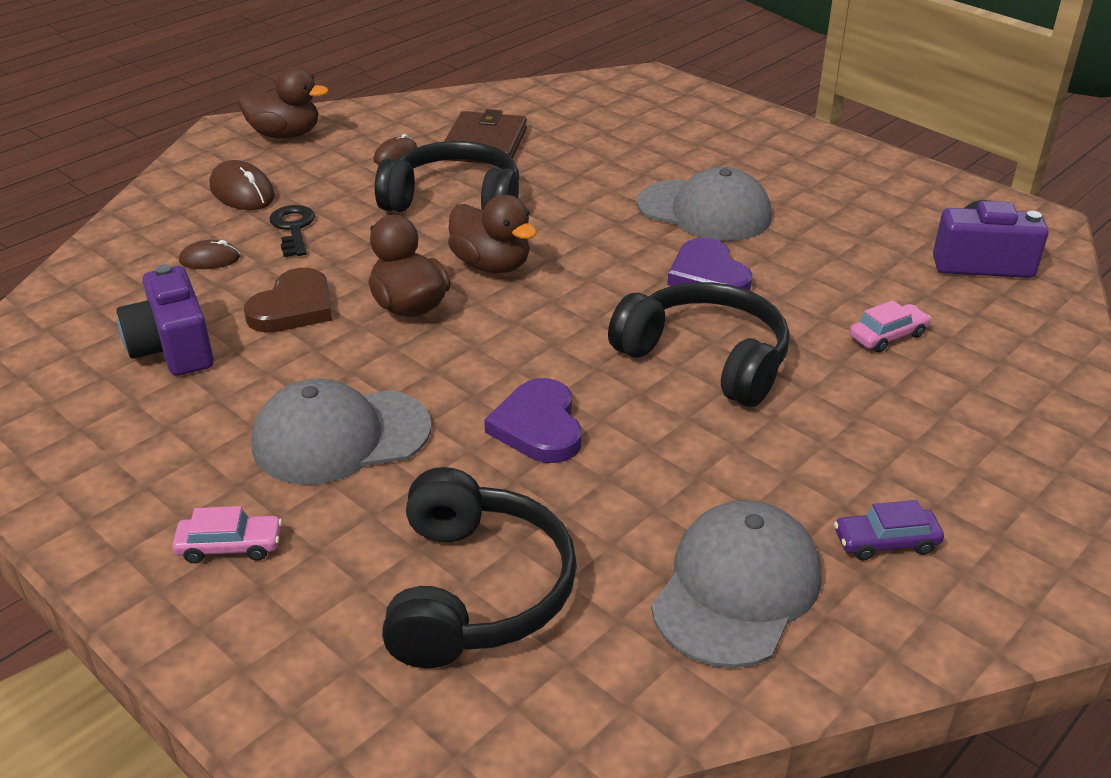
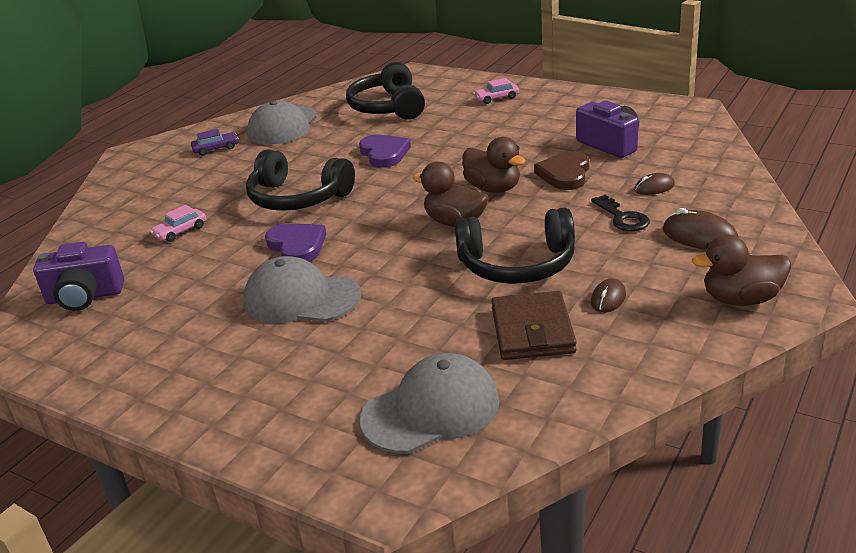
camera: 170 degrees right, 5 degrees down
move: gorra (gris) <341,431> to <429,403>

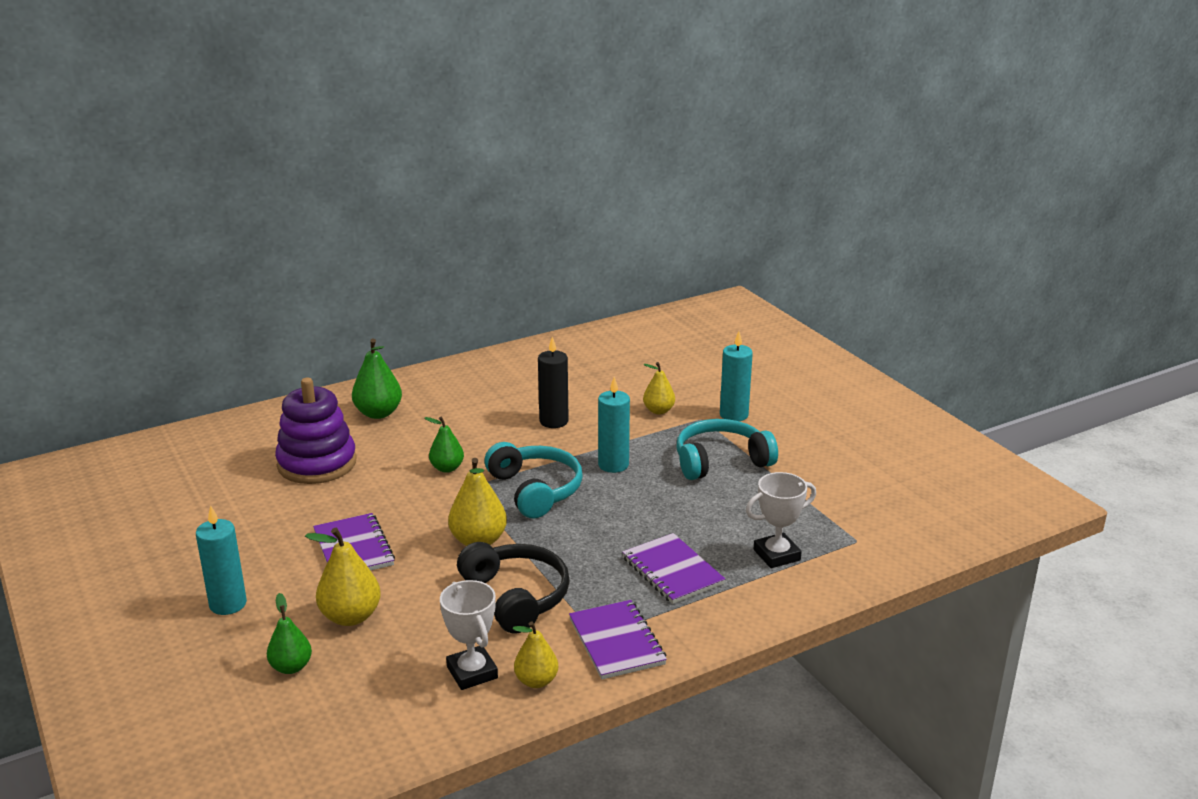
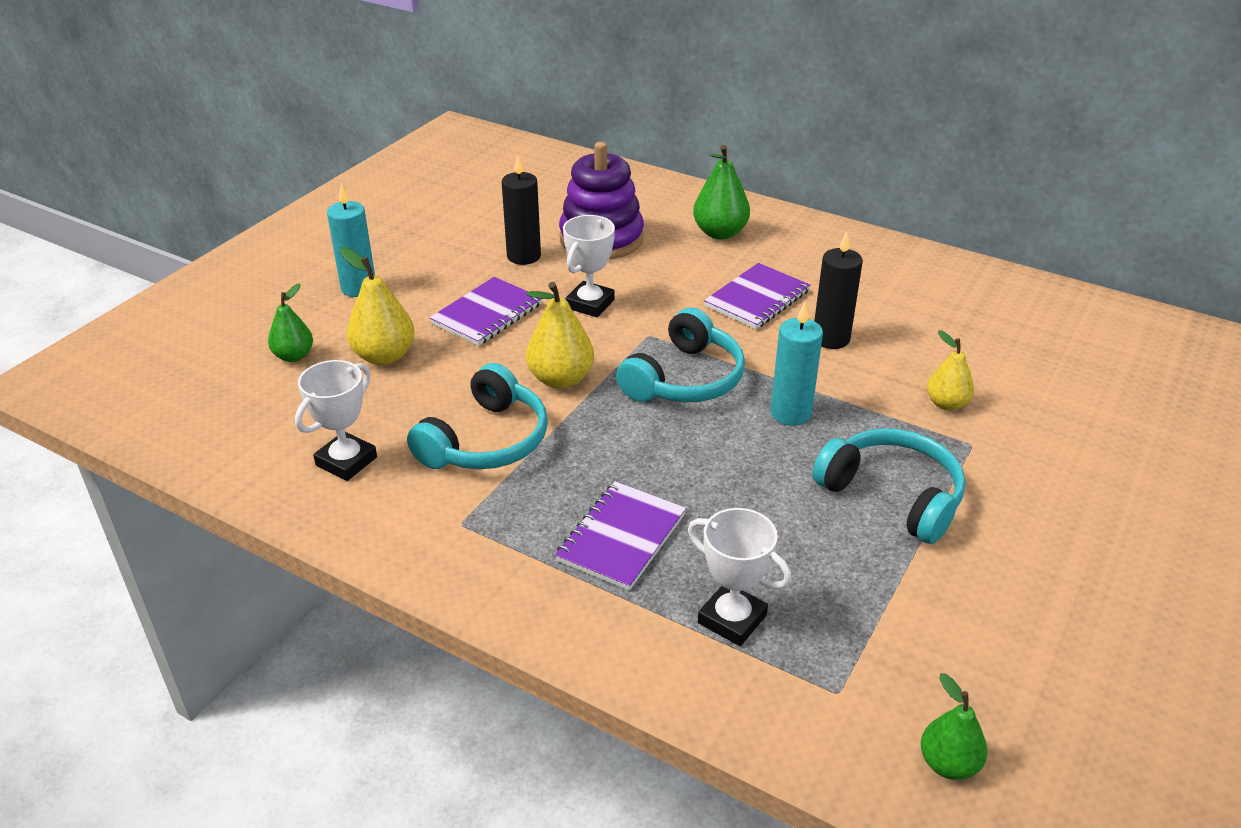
camera: 60 degrees right, 10 degrees up
delete: pera (amarillo) <535,654>; vela (turquesa) <736,376>
insert: vela (negro) <521,210>; trofeo (blanco) <589,266>
move: cuaderno (morado) <618,639> to <757,296>; pera (verde) <444,444> to <954,726>
recolor: auriculares (negro) <513,588> to auriculares (turquesa) <477,416>

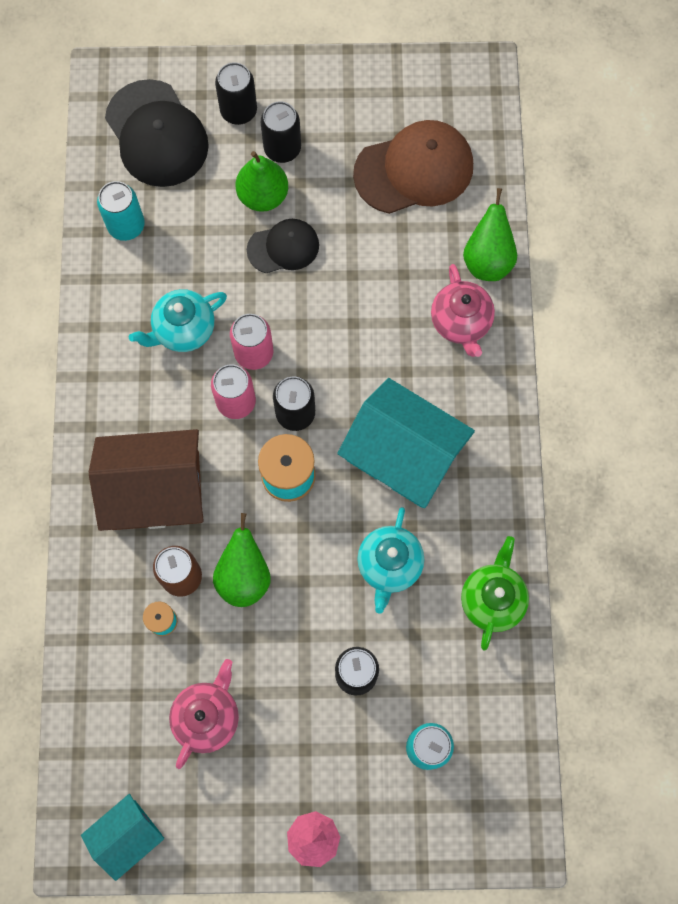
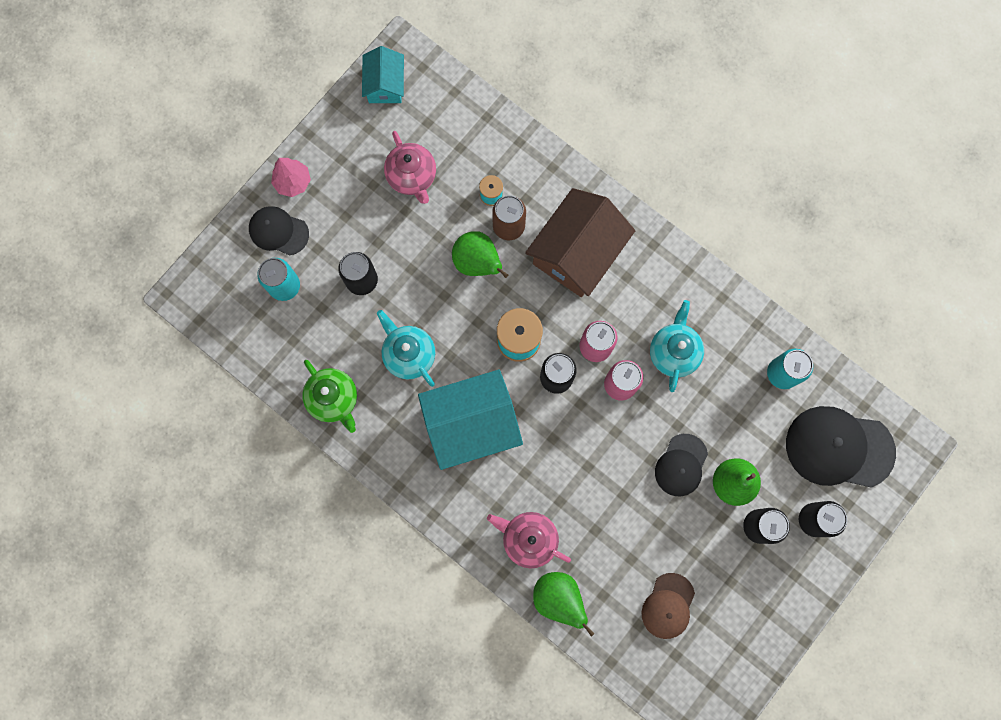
camera: 130 degrees right, 5 degrees up
insert: gorra (negro) <279,231>
resize: gorra (marrón) <413,167> = <668,606> x0.59

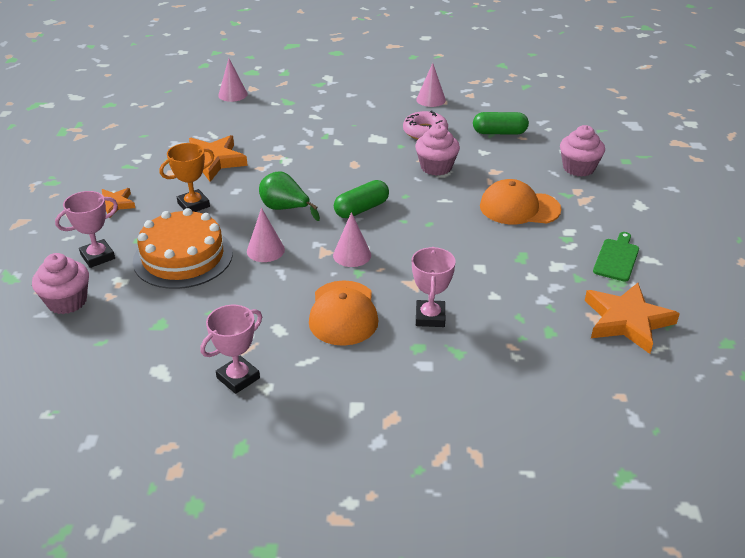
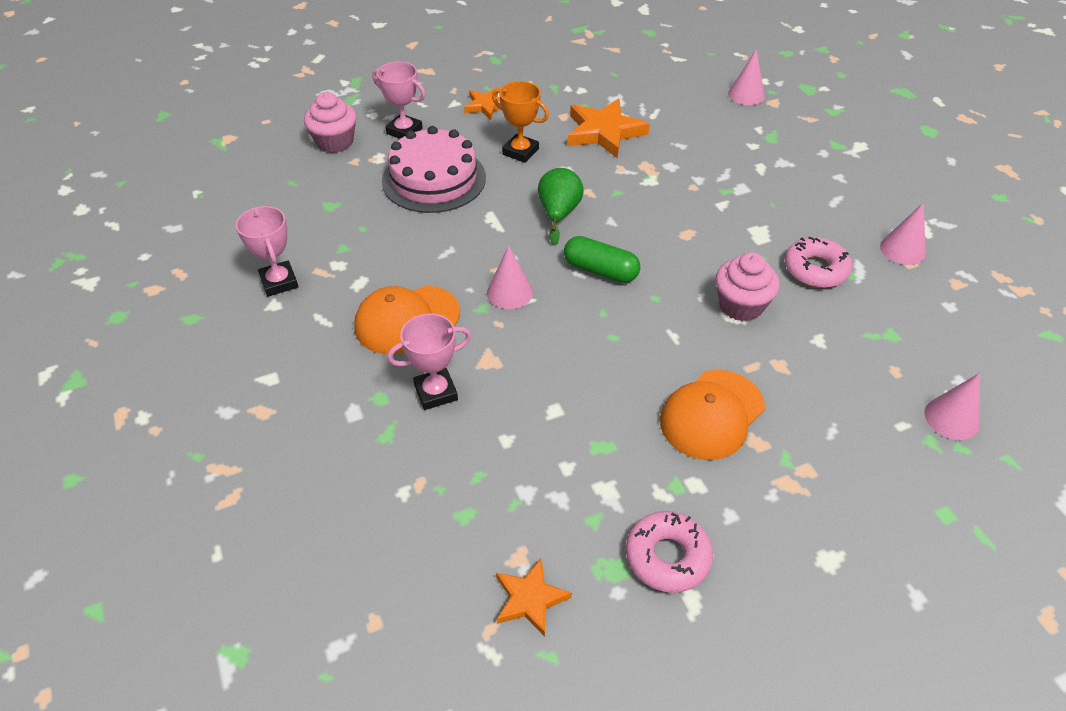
camera: 65 degrees right, 10 degrees up
delete: cápsula (verde) <501,123>; magdalena (rosa) <582,151>
move: cono (rosa) <266,235> to <952,406>
replace: tabla de cortar (verde) <616,257> to rosquilla (rosa) <669,552>
recolor: tarta (naranja) <183,248> to tarta (rosa) <434,169>
rotate: trofeo (rosa) <231,349> = <267,251> 45 degrees clockwise; gorra (naranja) <520,201> = <712,415> 120 degrees counterclockwise
resize: estrella (naranja) <632,318> = <534,598> x0.59

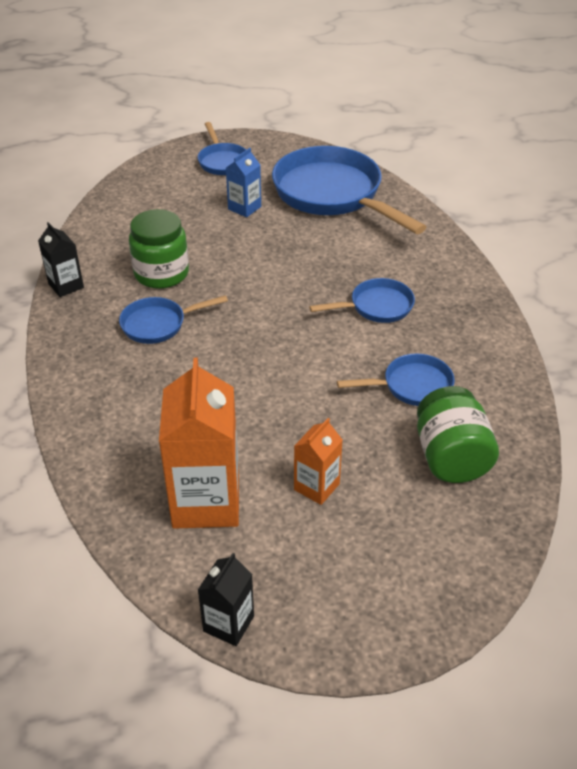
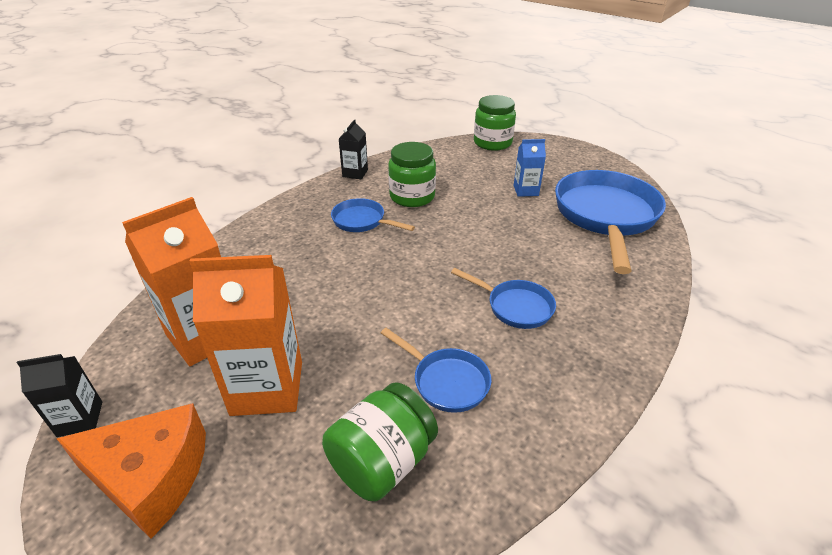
camera: 50 degrees right, 5 degrees down
delete: sartén (azul) <222,148>
insert: queso (naranja) <131,471>; tarro (verde) <495,123>
resize: cartón de leche (naranja) <318,461> = <245,335> x1.91

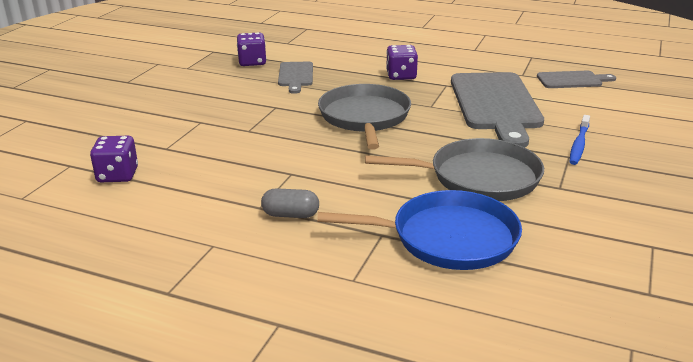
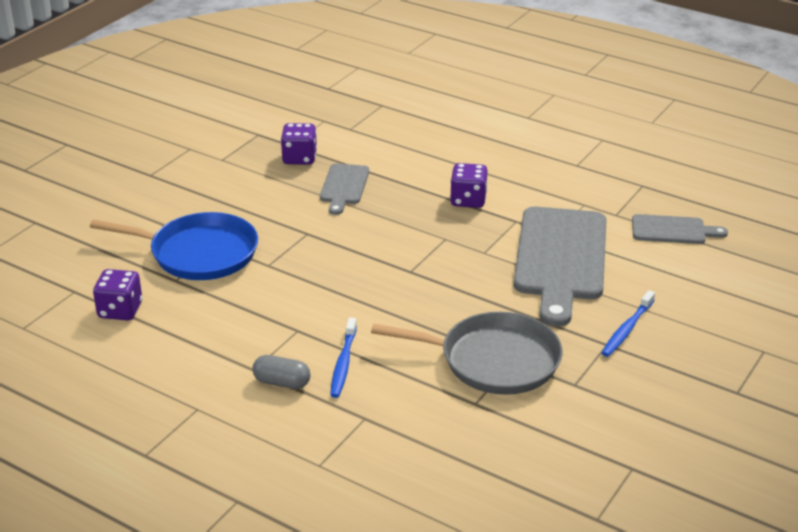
camera: 10 degrees right, 5 degrees up
delete: sartén (gris) <364,116>
insert: cepillo de dientes (azul) <343,358>
move: sartén (azul) <419,230> to <174,246>

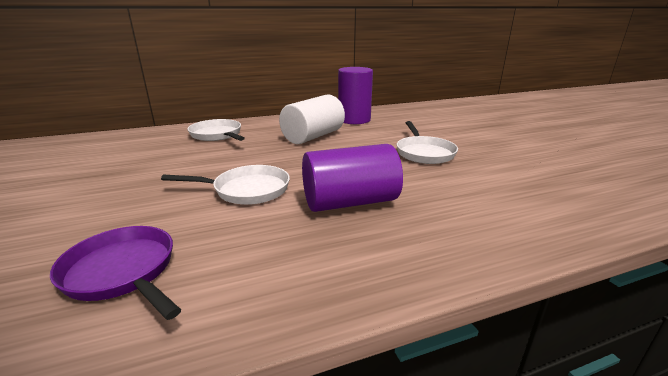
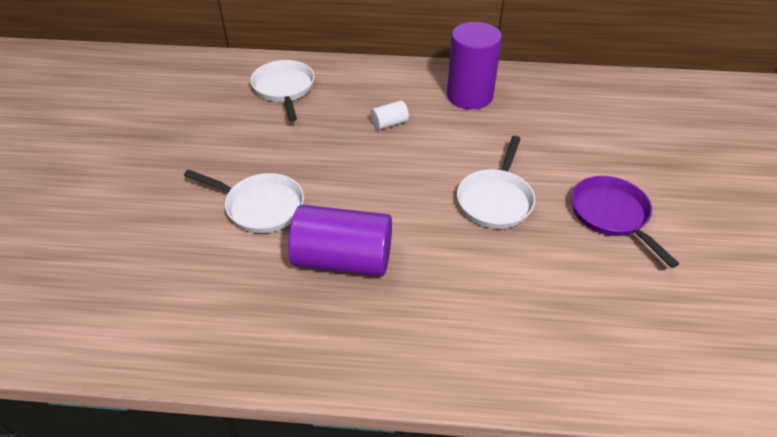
camera: 25 degrees right, 20 degrees up
move: sartén (morado) <115,273> to <625,222>
resize: cilindro (blanco) <312,119> = <389,115> x0.44

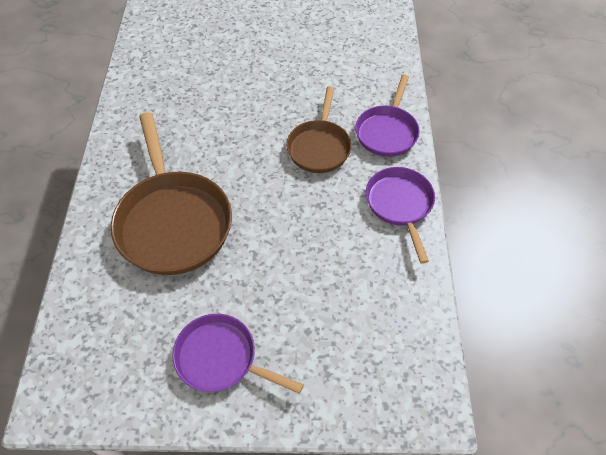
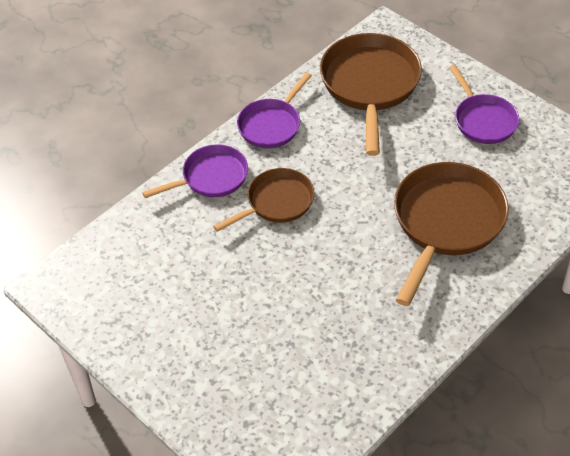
camera: 135 degrees left, 5 degrees down
insert: sartén (marrón) <371,94>

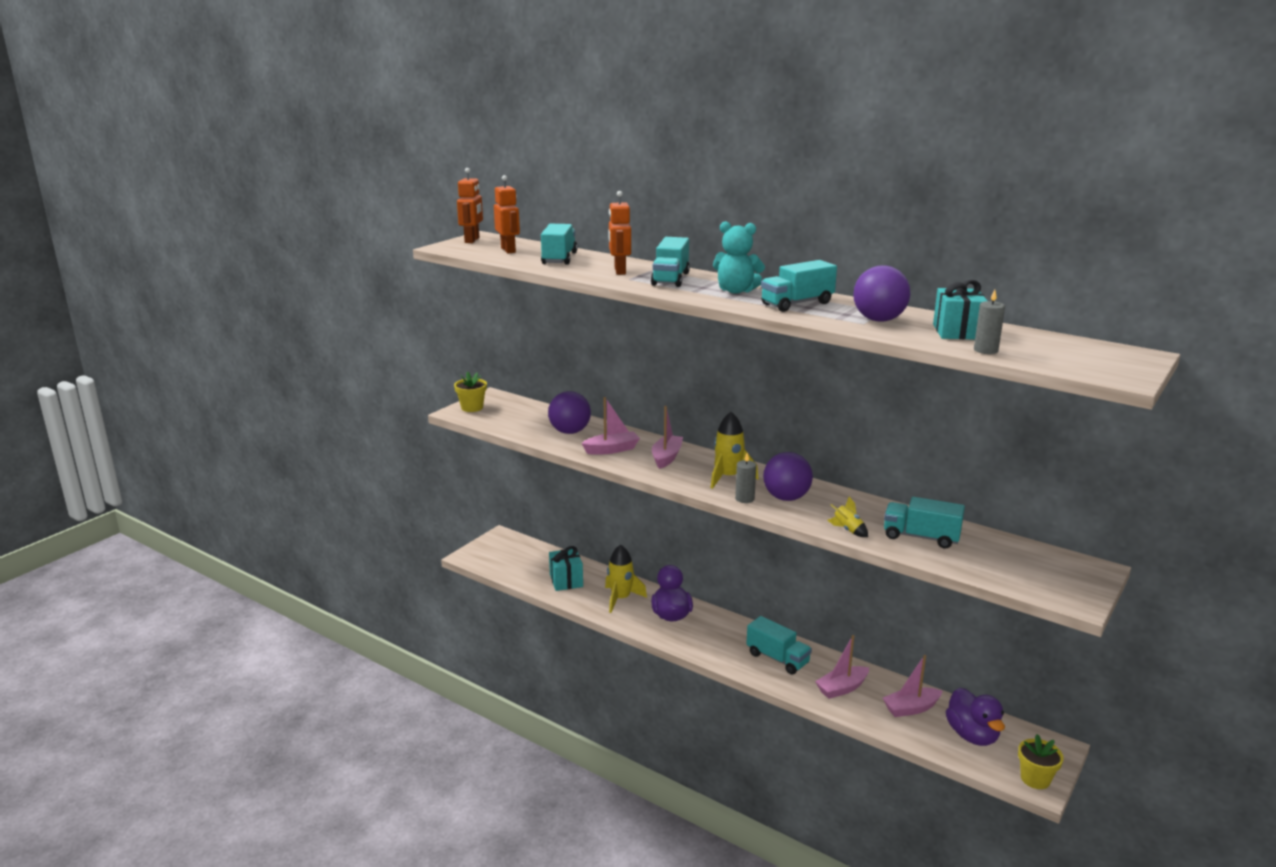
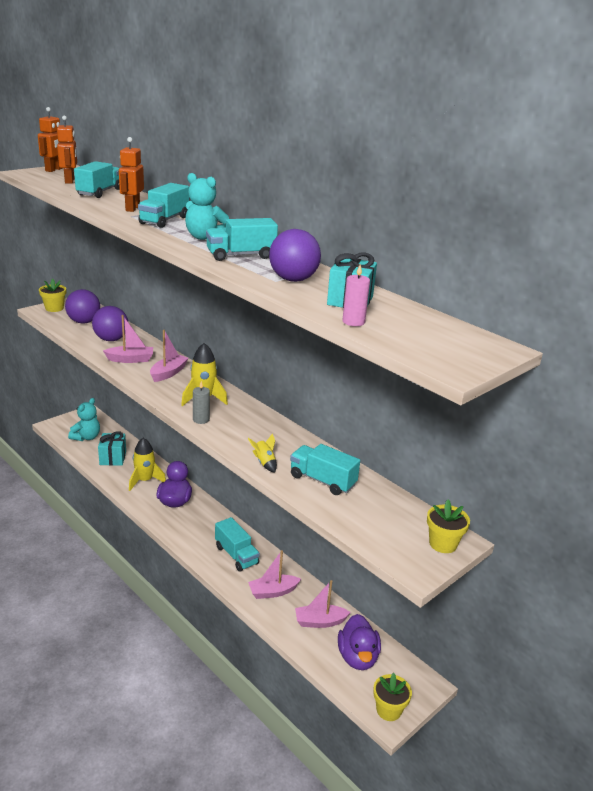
camera: 10 degrees right, 5 degrees up
insert: osito (turquesa) <84,419>; maceta (amarillo) <448,526>
move: pelota (morado) <788,476> to <82,306>
recolor: vela (gris) <989,322> to vela (rosa) <356,295>

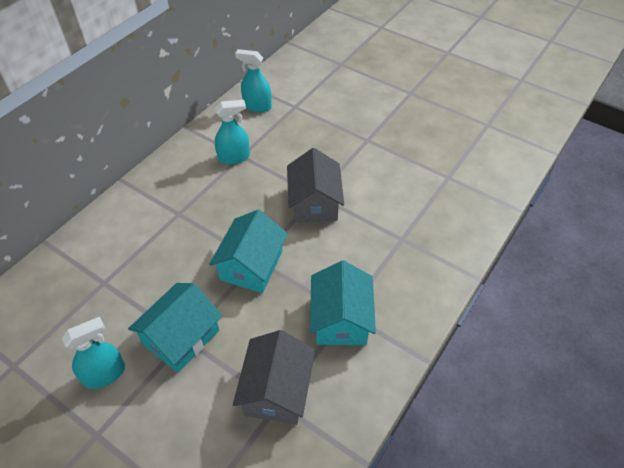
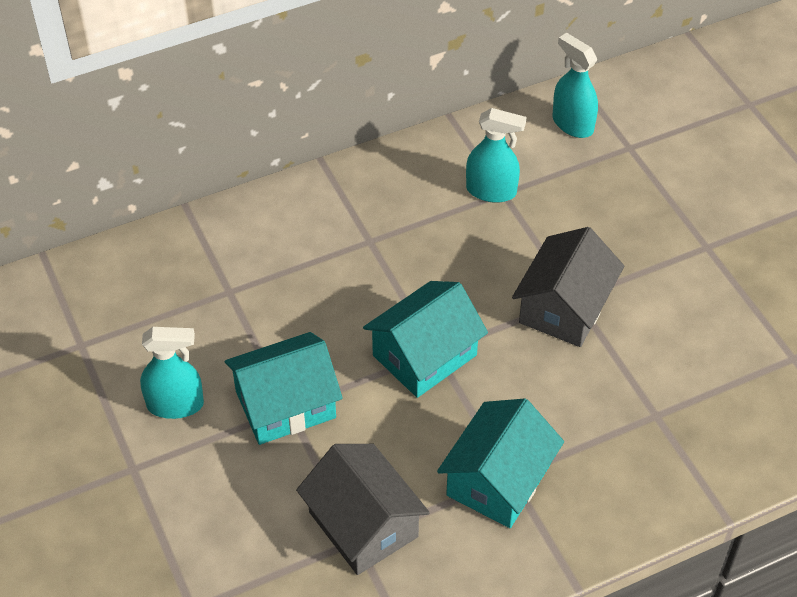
camera: 30 degrees right, 0 degrees up
rotate: casa (gris) <274,377> = <363,509> 75 degrees counterclockwise

